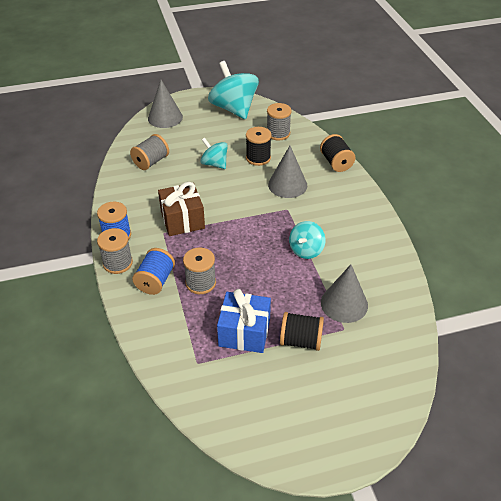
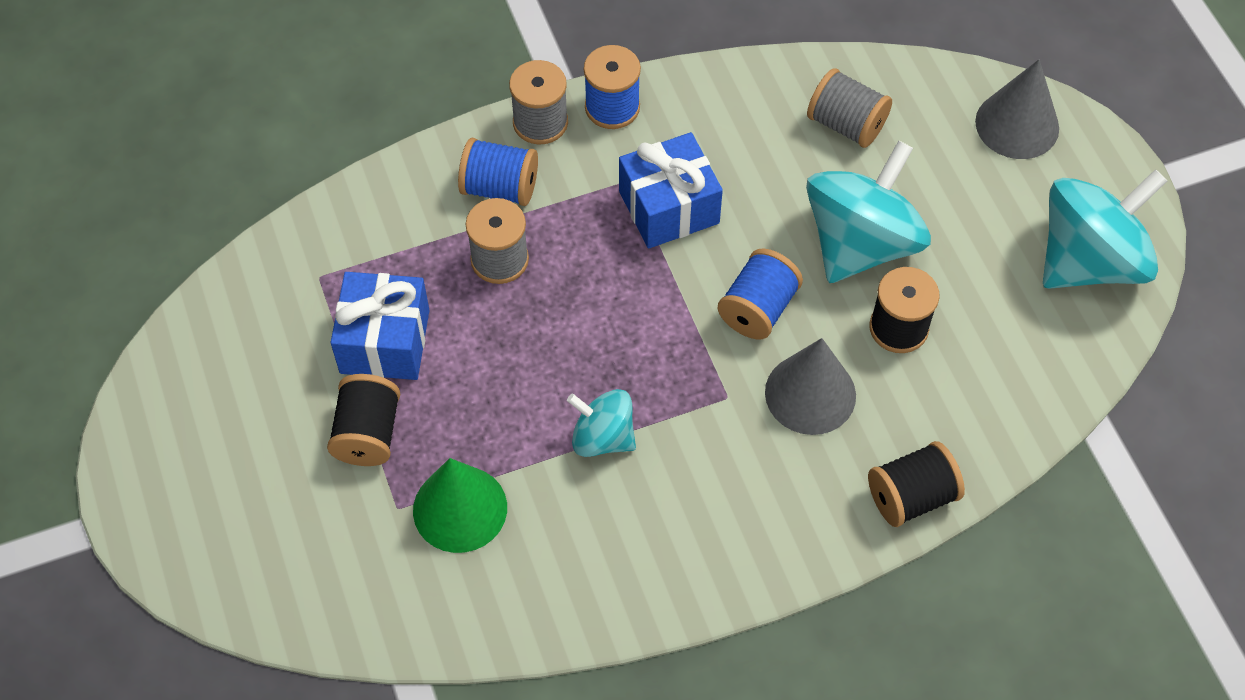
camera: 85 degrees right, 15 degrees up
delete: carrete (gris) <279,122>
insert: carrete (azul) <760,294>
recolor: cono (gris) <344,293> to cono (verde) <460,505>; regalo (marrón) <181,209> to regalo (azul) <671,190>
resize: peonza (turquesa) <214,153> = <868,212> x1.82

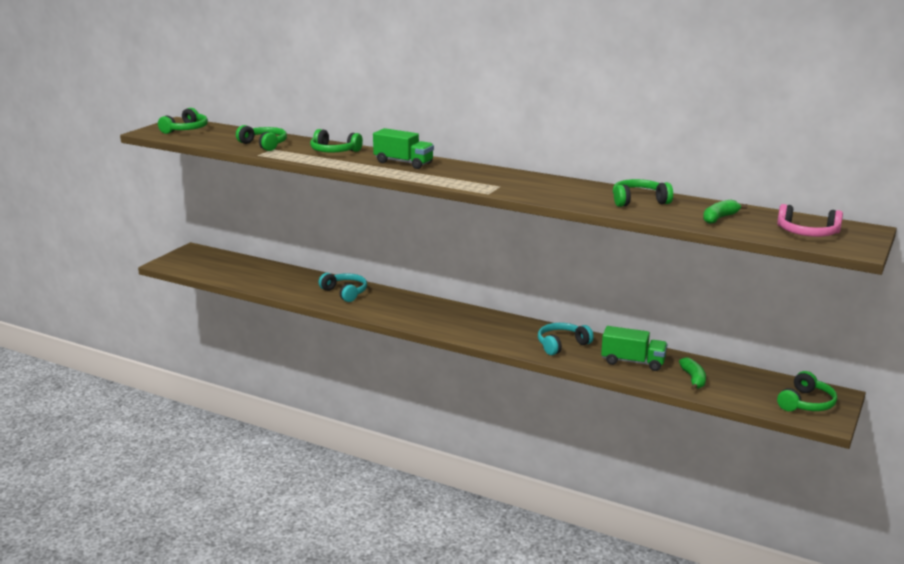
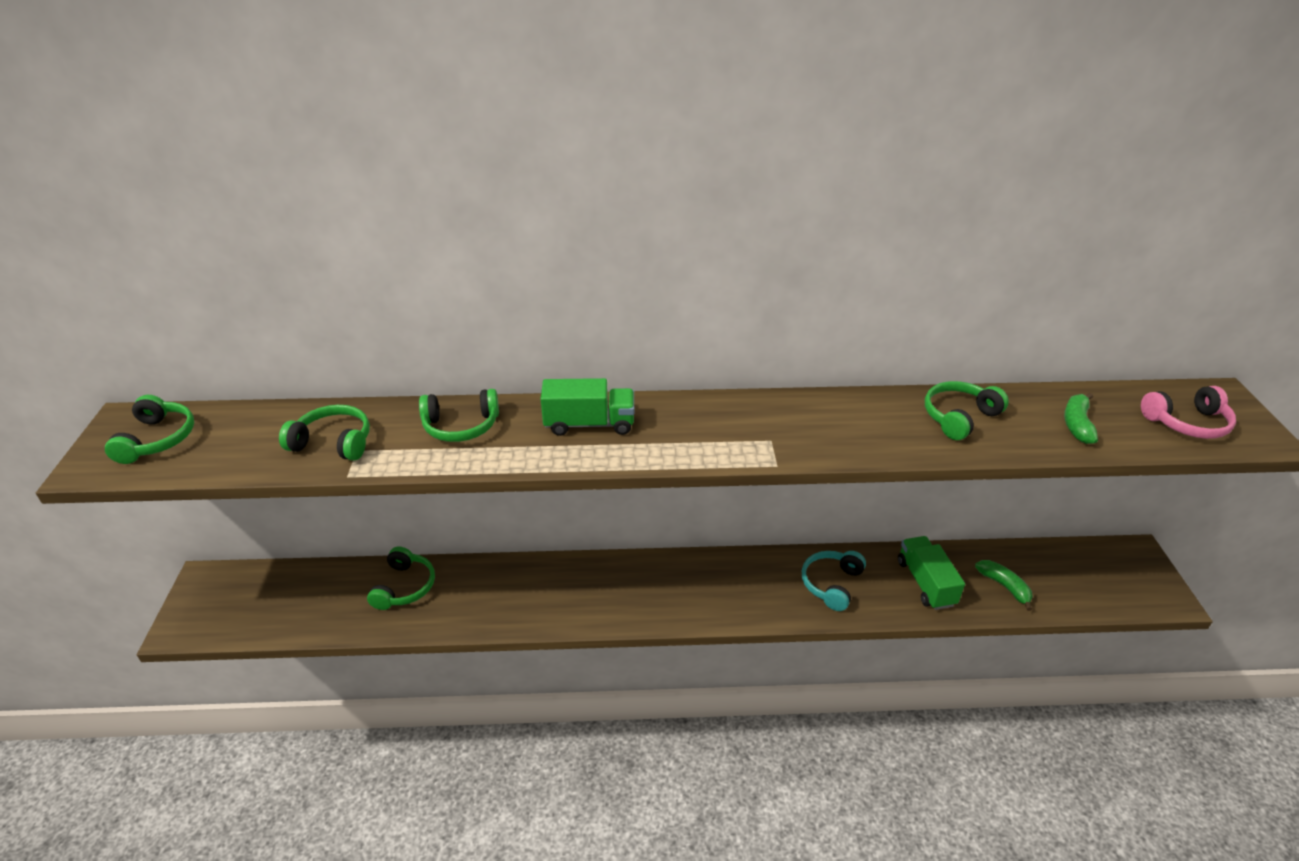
camera: 30 degrees left, 15 degrees up
delete: auriculares (turquesa) <342,287>
move: auriculares (verde) <807,391> to <401,578>
rotate: camión (verde) <634,348> = <931,573> 90 degrees counterclockwise

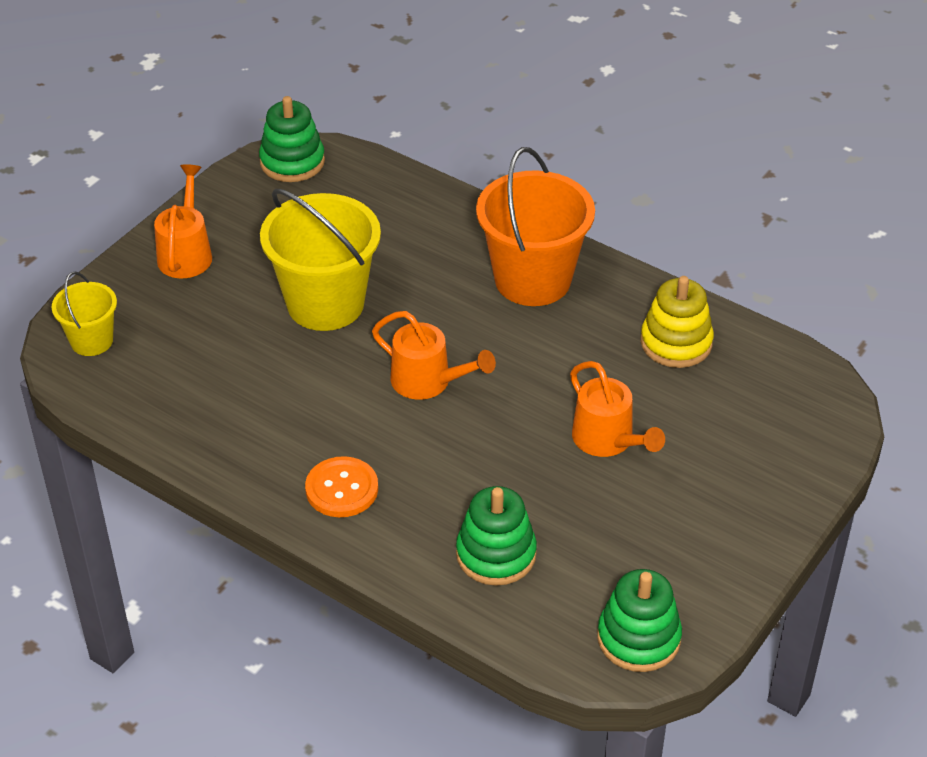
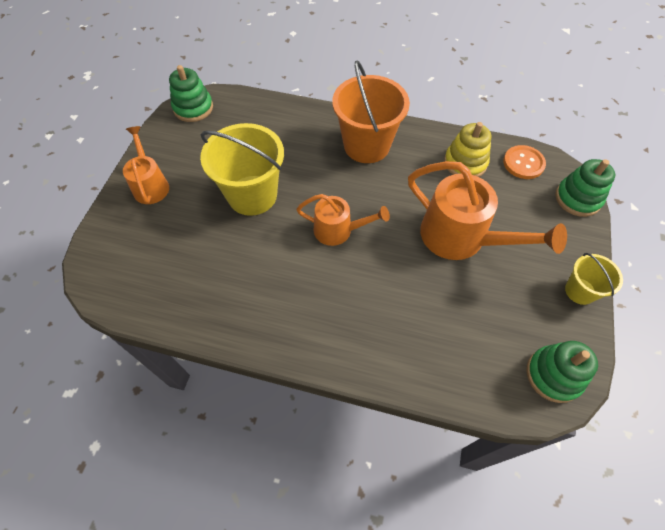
camera: 20 degrees left, 15 degrees up
move: botón (naranja) <341,486> to <524,162>; juguete apilable (verde) <496,536> to <585,188>; balde (amarillo) <84,313> to <594,279>
resize: regadera (naranja) <617,409> = <487,210> x1.68

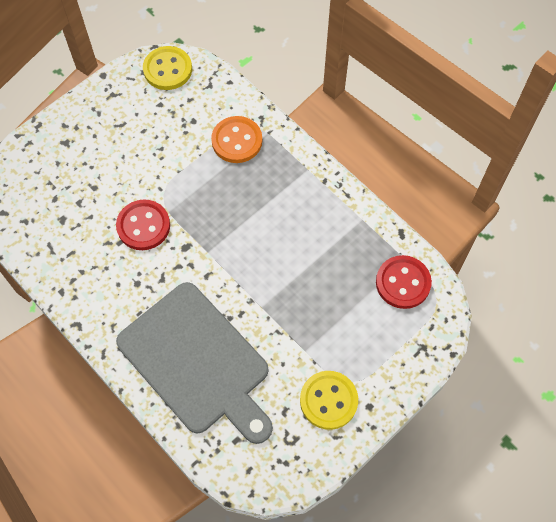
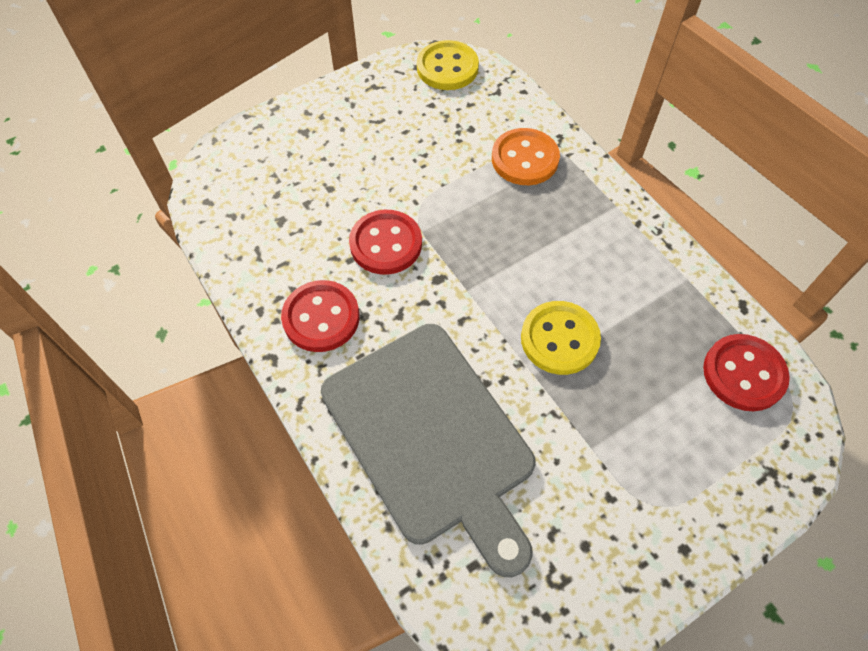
camera: 10 degrees right, 5 degrees down
insert: botón (rojo) <320,316>
move: botón (amarillo) <329,400> to <561,338>

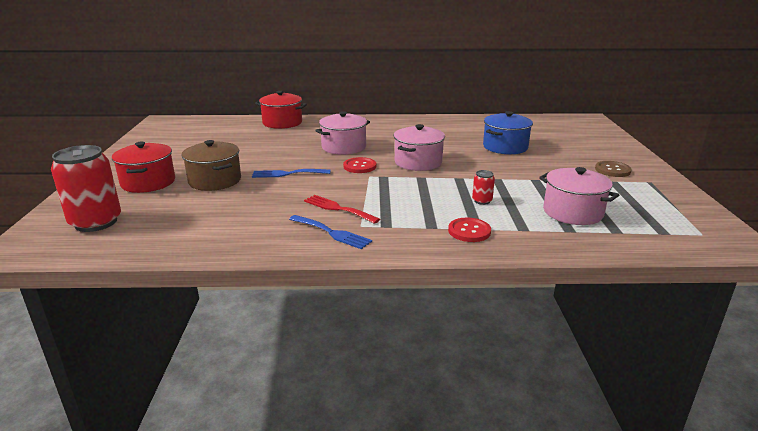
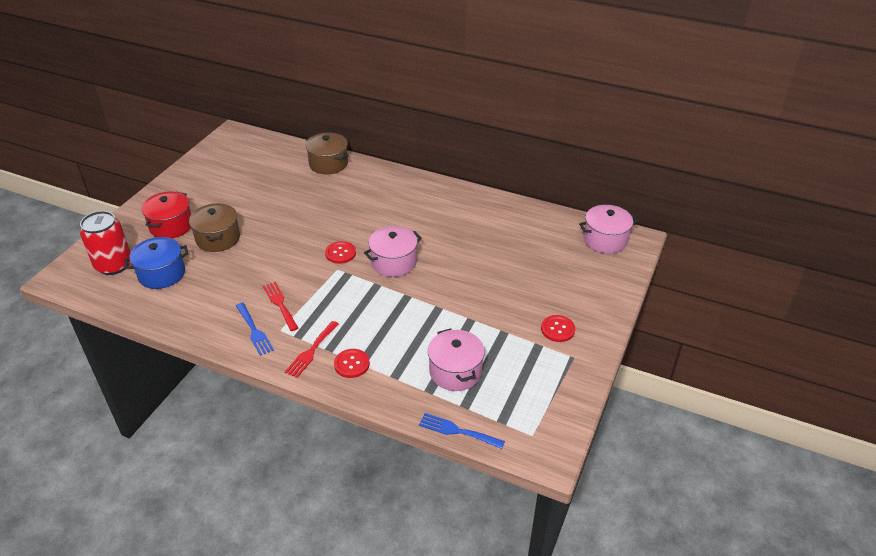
camera: 25 degrees right, 15 degrees up
delete: lata (rojo) <483,187>
insert: tenedor (rojo) <312,349>
move: olla (azul) <508,132> to <156,263>; tenedor (azul) <291,173> to <462,431>; olla (rosa) <342,133> to <608,229>
recolor: olla (rojo) <281,110> to olla (marrón) <326,153>; botón (marrón) <613,169> to botón (rojo) <558,328>

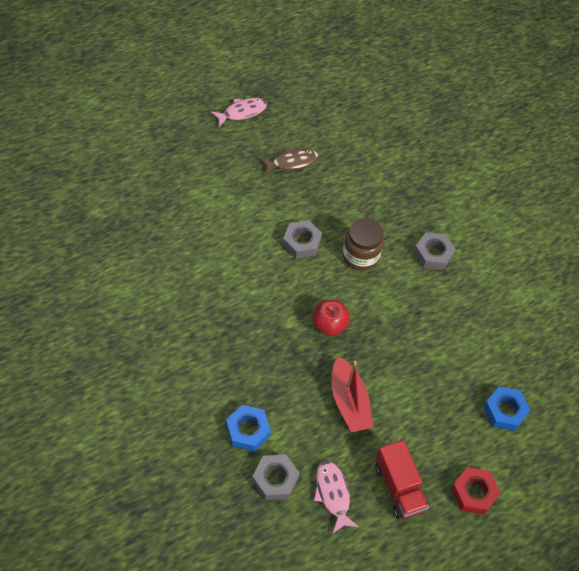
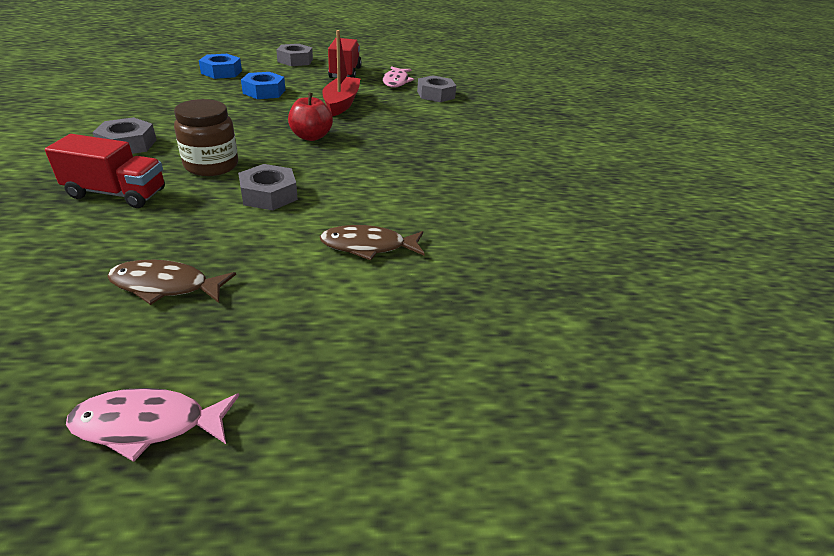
camera: 155 degrees left, 20 degrees down
insert: camión (rojo) <105,171>; pez (marrón) <372,243>
move: tuerca (azul) <248,428> to <263,85>
recolor: tuerca (rojo) <476,491> to tuerca (gris) <294,55>

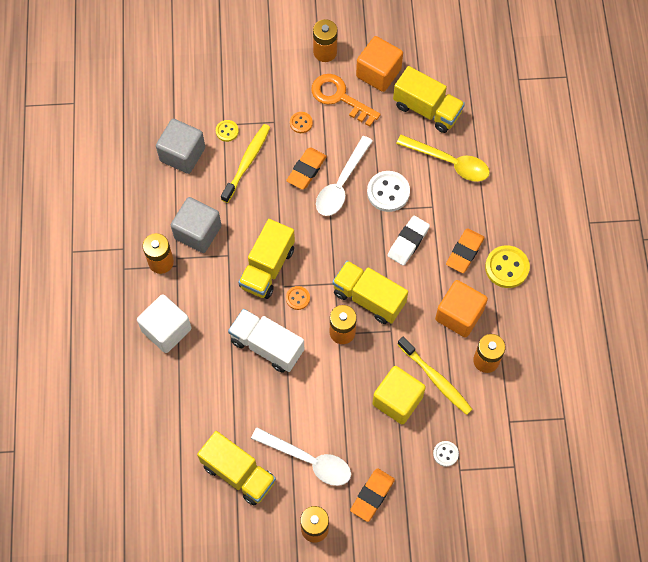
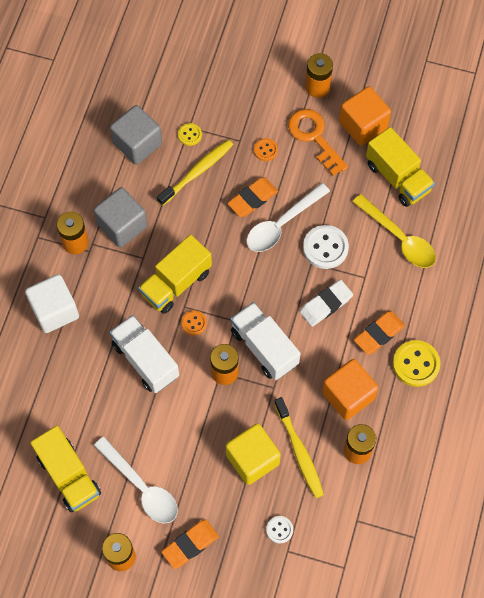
camera: 20 degrees right, 0 degrees up
recolor: camión (amarillo) <370,292> to camión (blanco) <265,341>

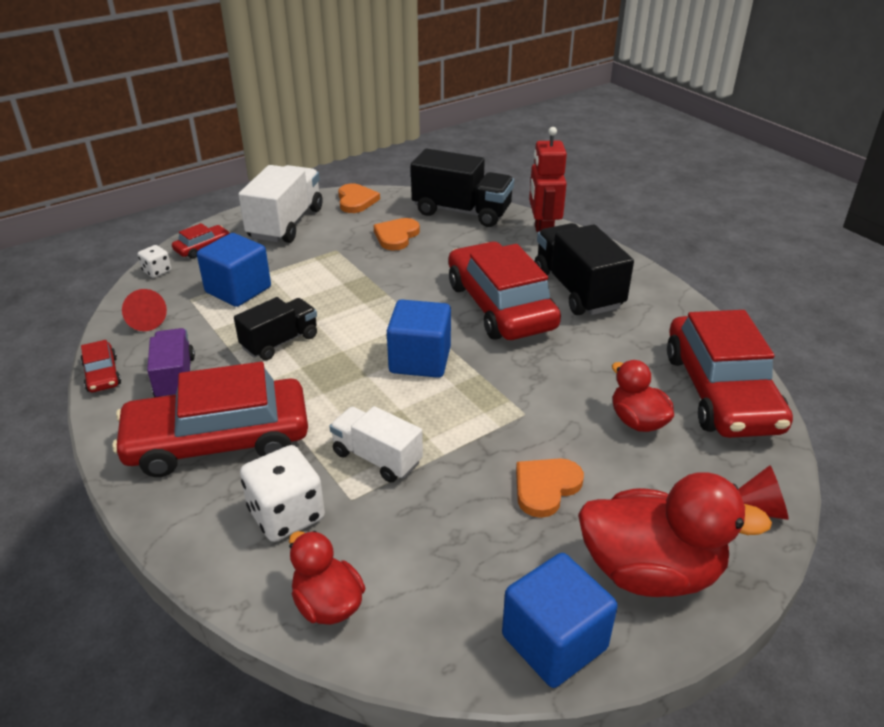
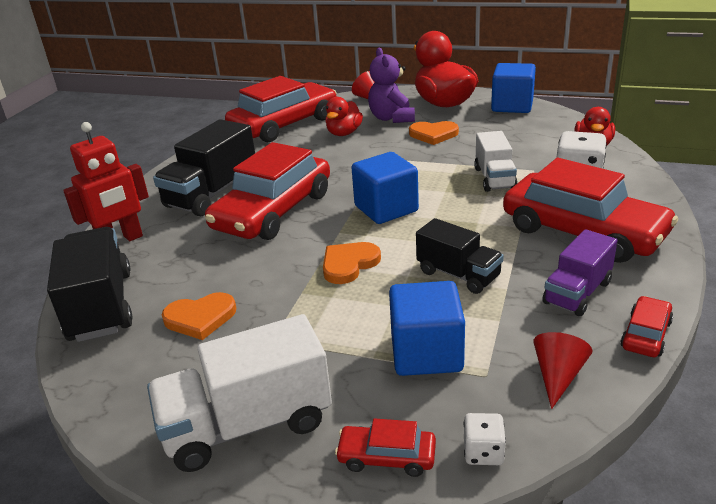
camera: 125 degrees left, 5 degrees down
insert: osito (morado) <391,85>
move: corazón (naranja) <359,198> to <352,263>
rotate: camión (negro) <275,328> = <460,256> 150 degrees counterclockwise

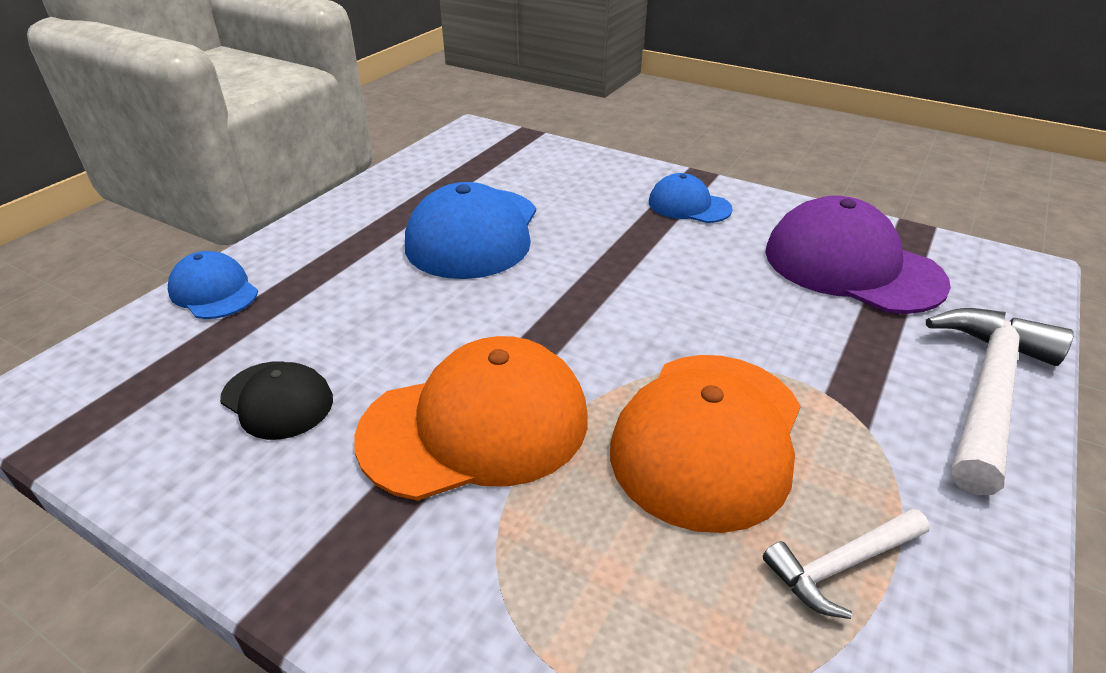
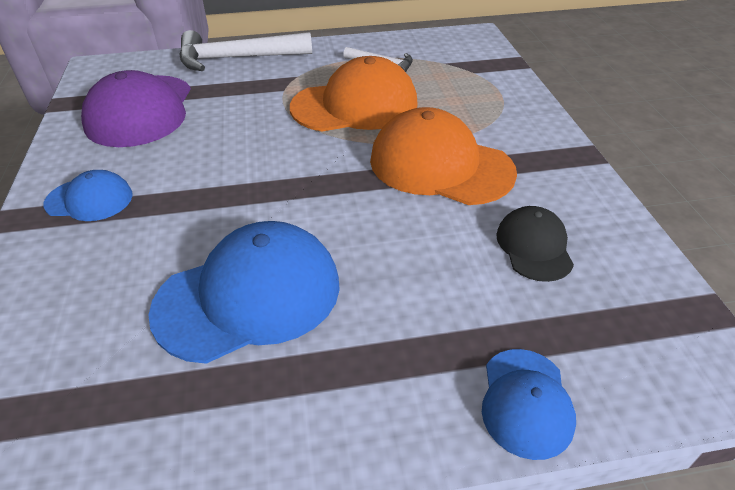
camera: 130 degrees left, 5 degrees up
rotate: gorra (azul) <691,198> = <88,195> 75 degrees counterclockwise

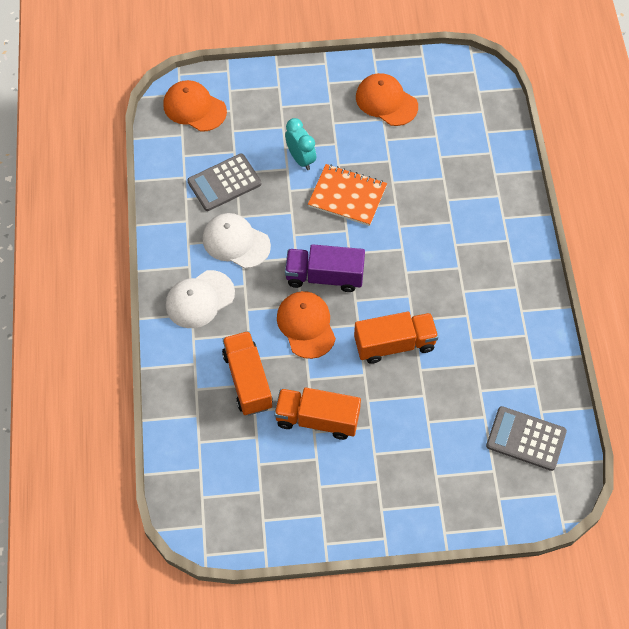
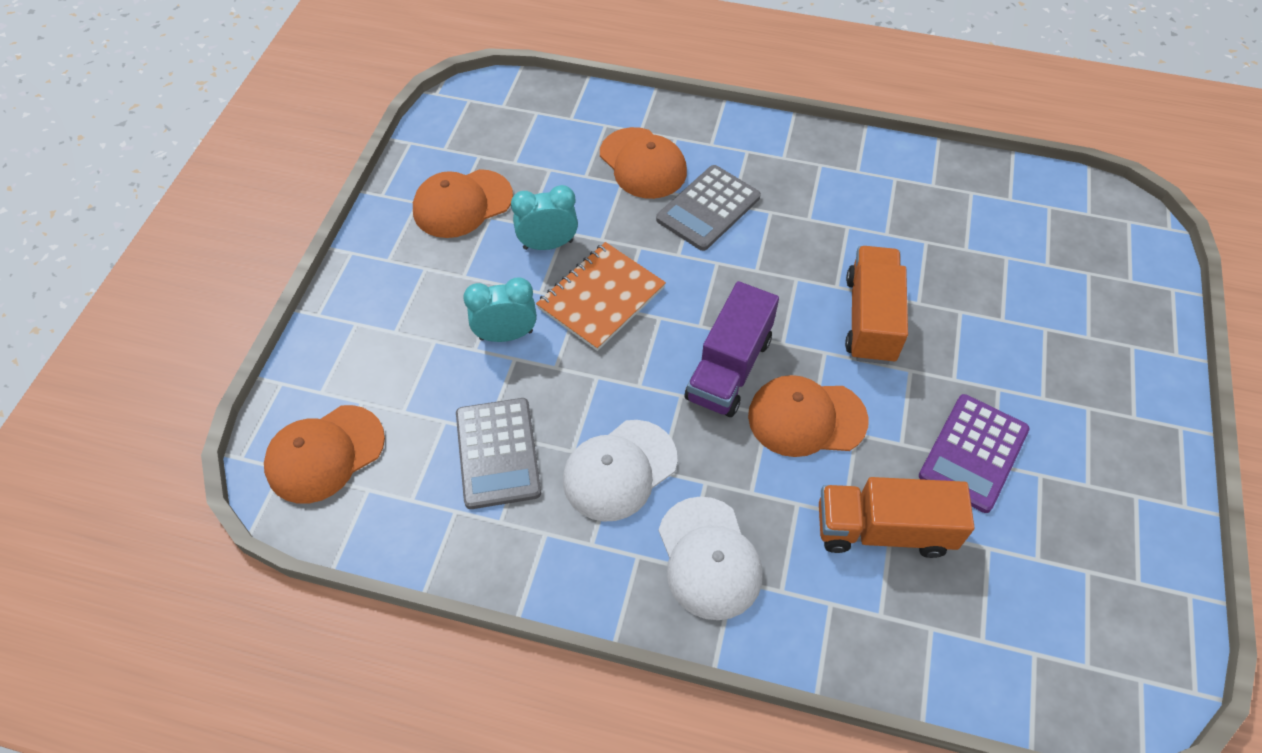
camera: 70 degrees left, 5 degrees down
insert: despertador (turquesa) <544,217>; gorra (naranja) <643,163>
move: calculadora (gris) <526,438> to <708,208>
replace: camión (naranja) <317,414> to calculadora (morado) <974,453>

